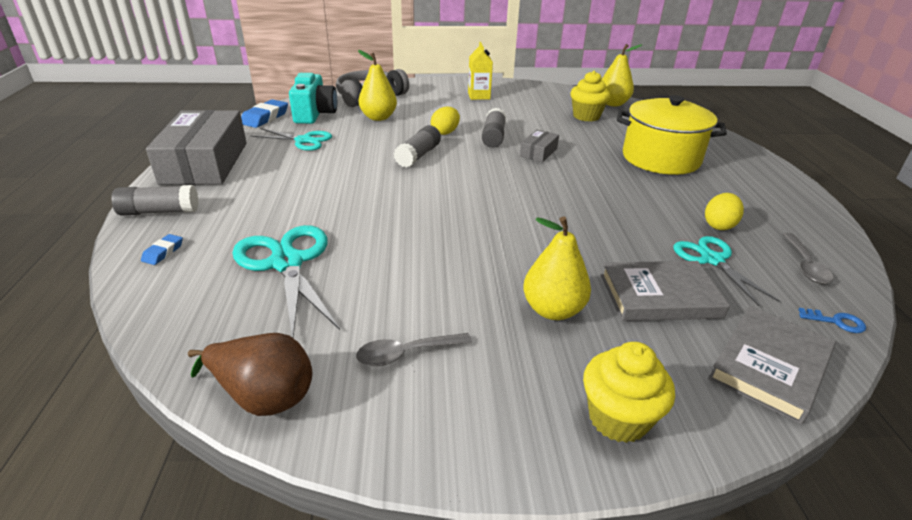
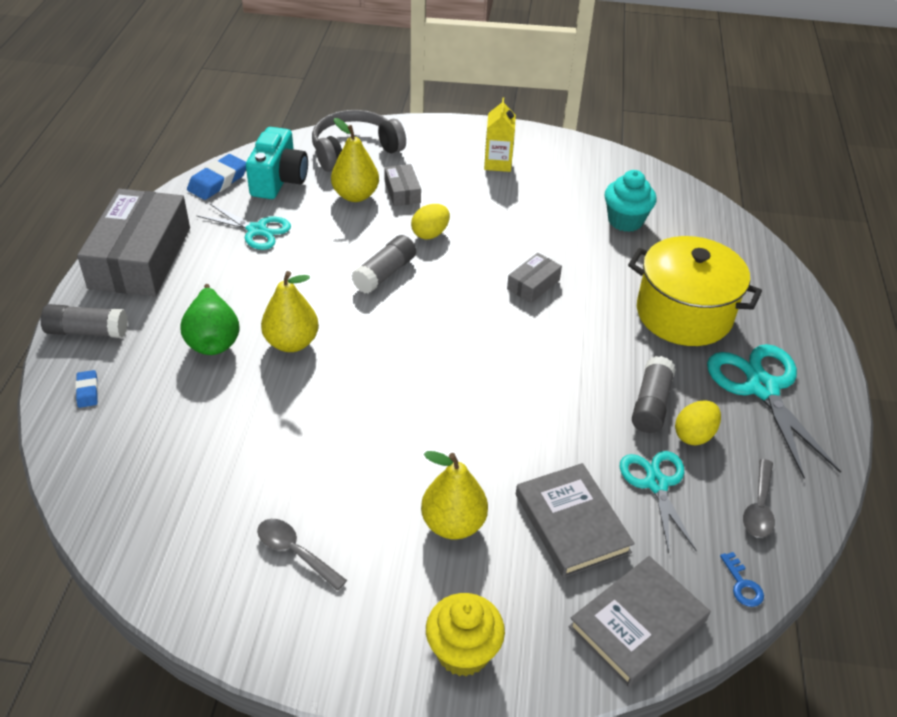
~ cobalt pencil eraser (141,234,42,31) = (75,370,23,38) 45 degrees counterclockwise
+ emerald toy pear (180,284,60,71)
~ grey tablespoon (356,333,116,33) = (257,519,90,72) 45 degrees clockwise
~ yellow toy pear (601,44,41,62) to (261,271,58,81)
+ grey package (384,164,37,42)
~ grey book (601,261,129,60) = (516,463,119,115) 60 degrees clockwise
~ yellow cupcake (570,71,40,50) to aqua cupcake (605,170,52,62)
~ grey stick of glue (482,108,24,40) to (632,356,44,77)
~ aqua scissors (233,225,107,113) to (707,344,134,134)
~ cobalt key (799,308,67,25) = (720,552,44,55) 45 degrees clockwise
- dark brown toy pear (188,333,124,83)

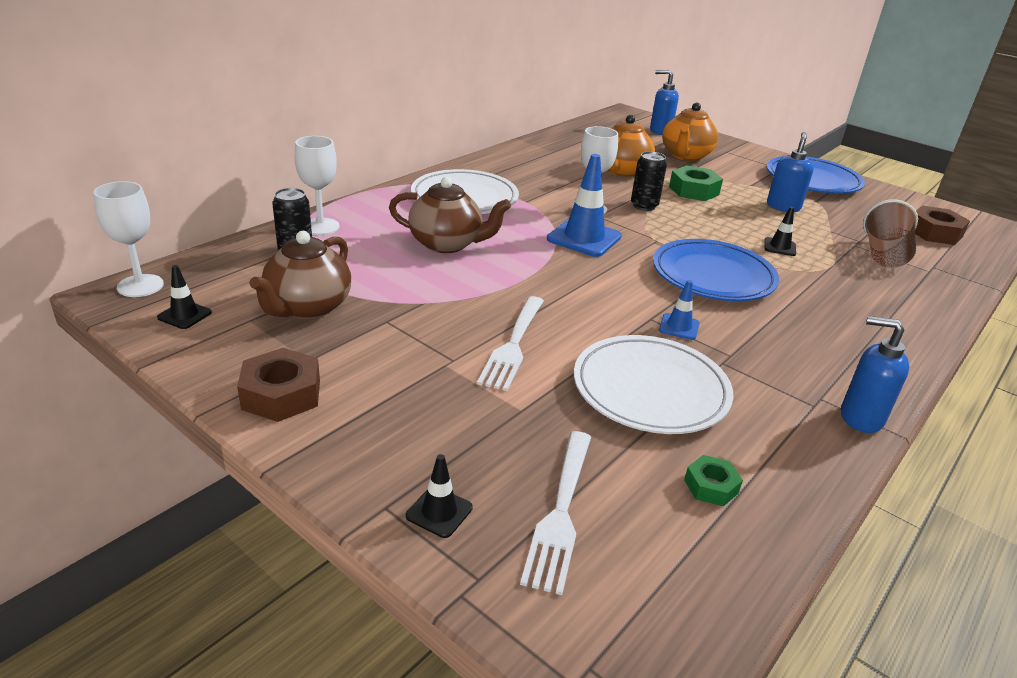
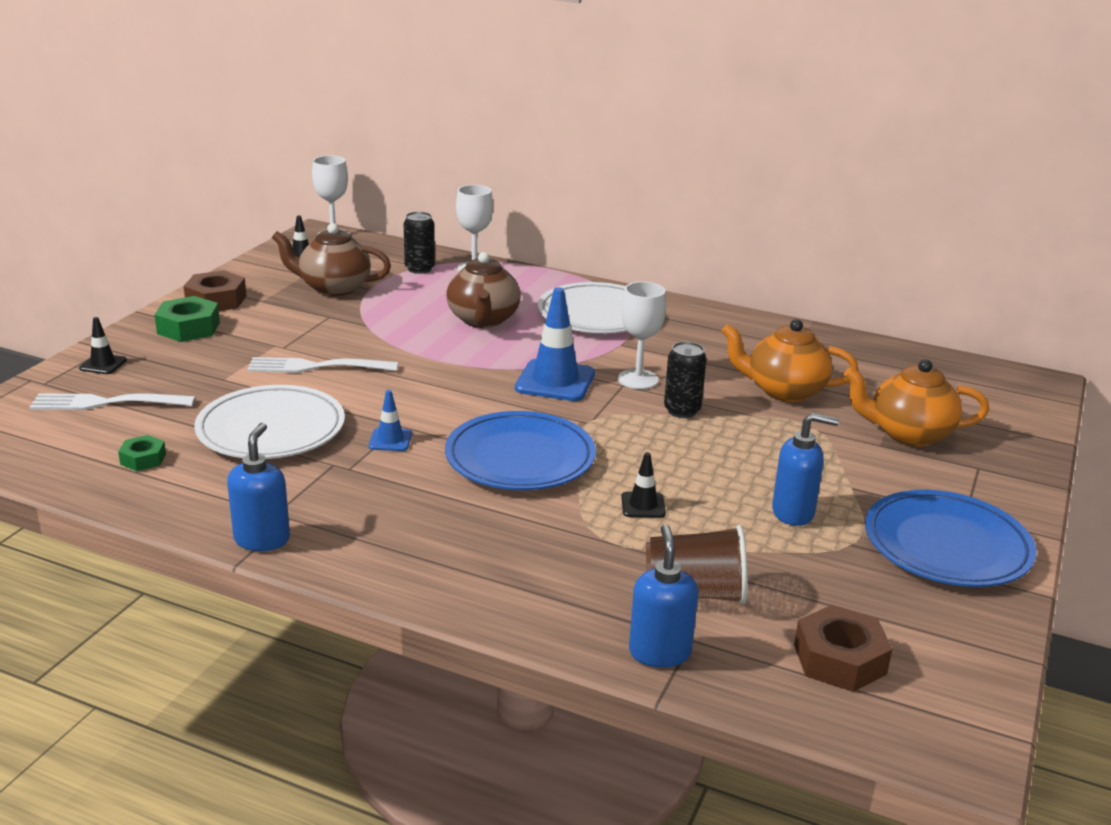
~ emerald hex nut (669,165,54,36) to (155,296,65,46)
~ cobalt soap dispenser (650,69,29,66) to (629,524,69,144)

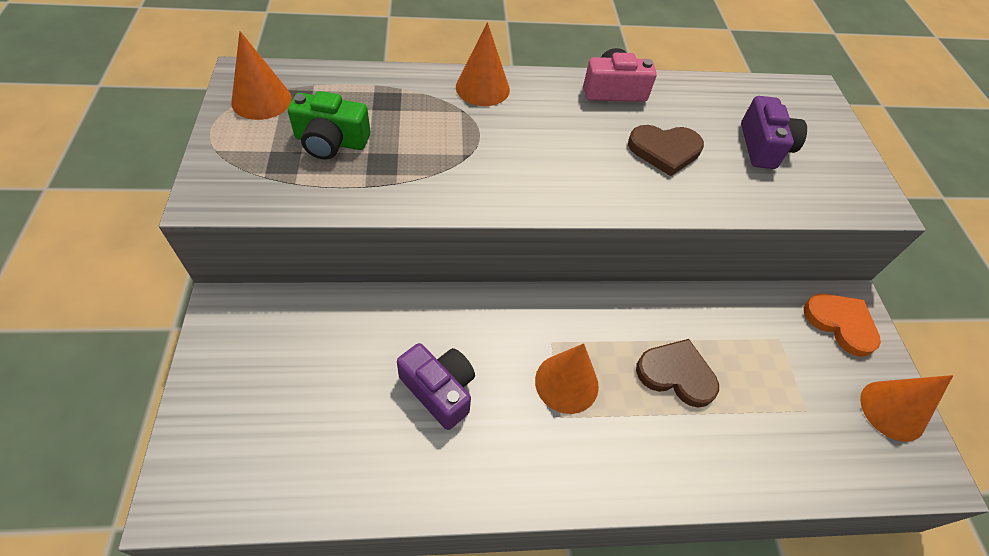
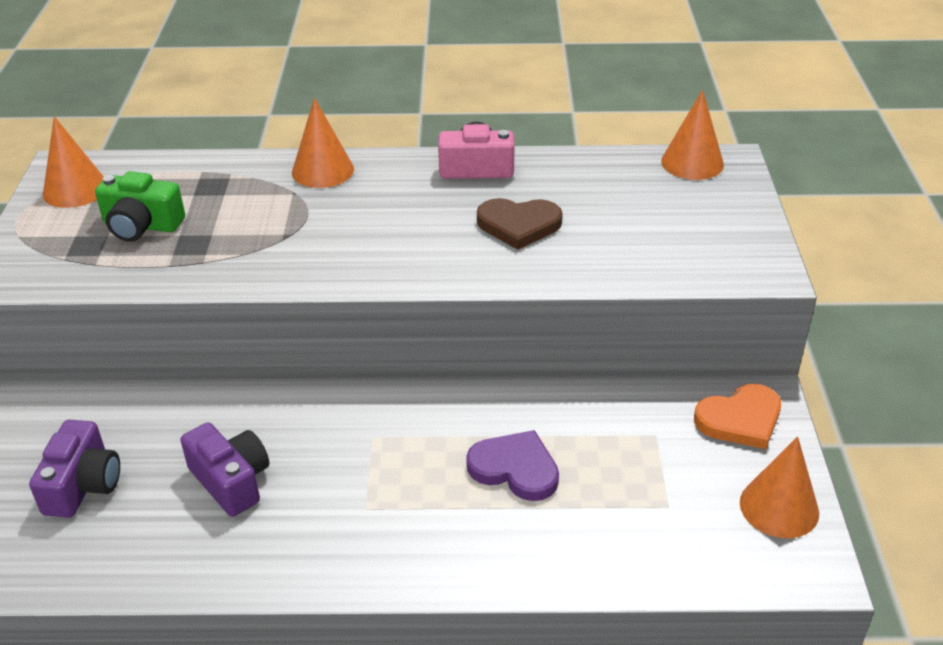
~ royal purple photo camera (741,96,66,73) to (29,420,91,98)
~ dark brown heart shape (636,339,83,68) to royal purple heart shape (466,430,93,71)
~ orange-coloured cone (535,343,64,71) to (661,90,63,90)
~ orange-coloured heart shape (804,294,77,63) = (694,384,87,65) 105 degrees clockwise

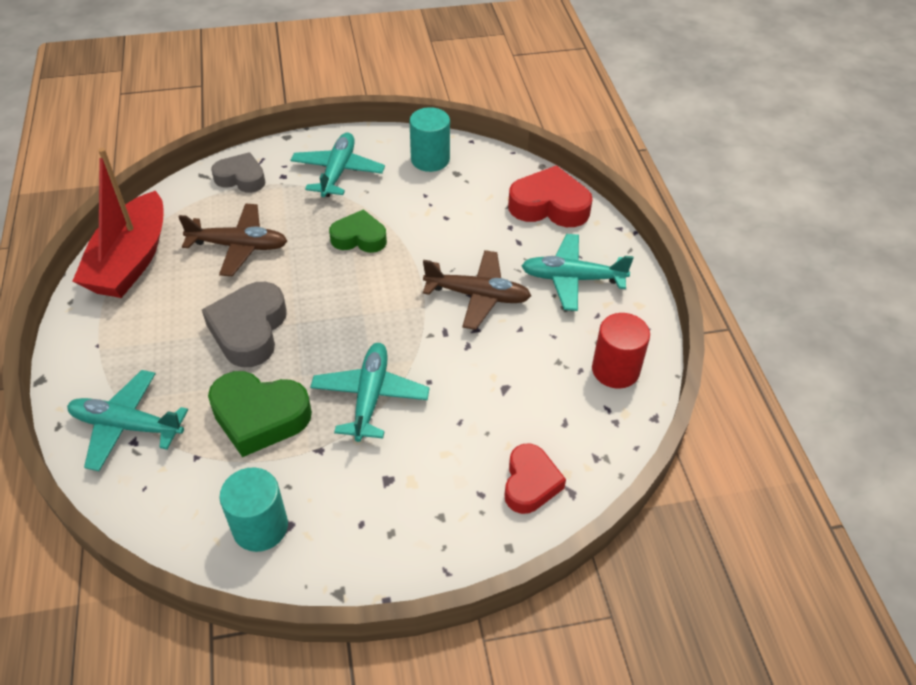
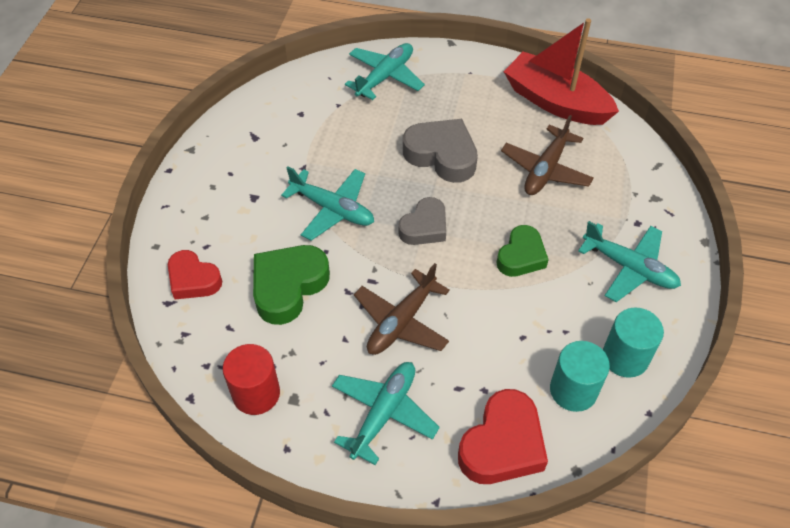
~ emerald heart shape (208,371,104,86) to (253,245,77,80)
~ grey heart shape (211,152,55,41) to (398,197,48,48)
~ aqua cylinder (219,467,69,85) to (550,341,60,71)

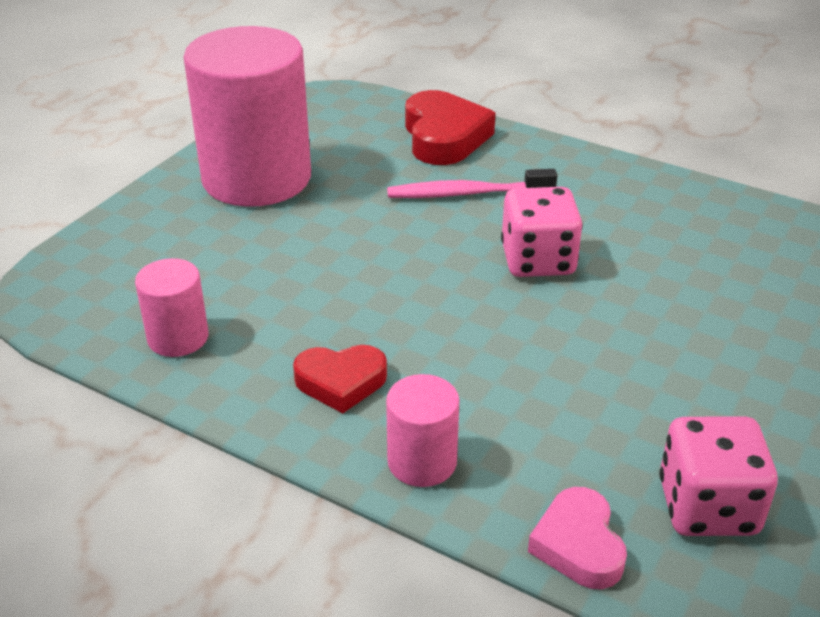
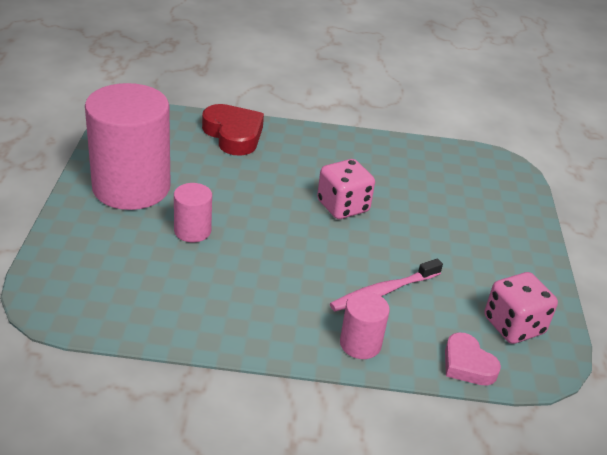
~ rose-pink cylinder (135,258,74,99) to (174,183,38,59)
~ rose-pink tooth brush (387,169,170,29) to (330,258,113,54)
- red heart shape (293,345,94,68)

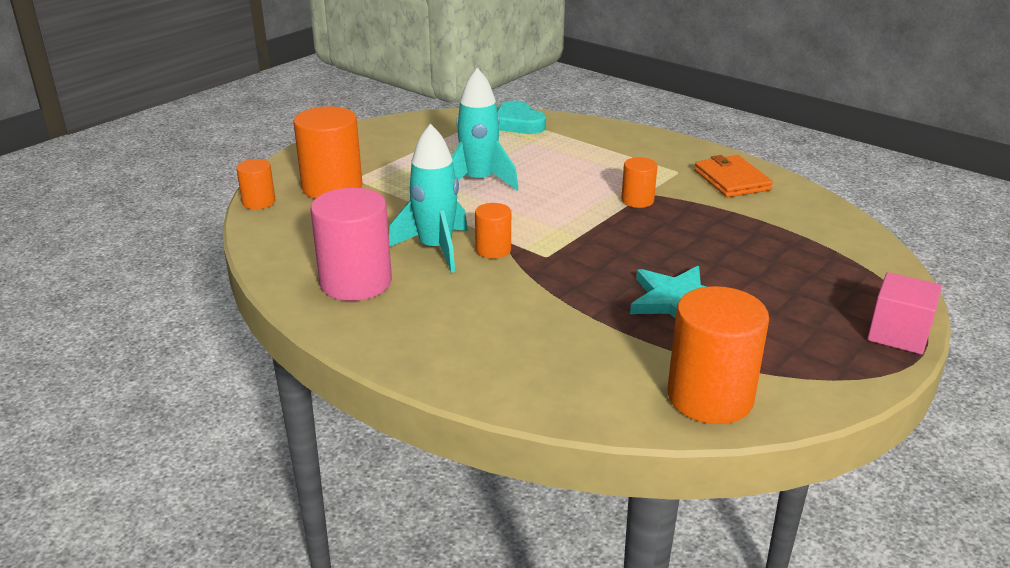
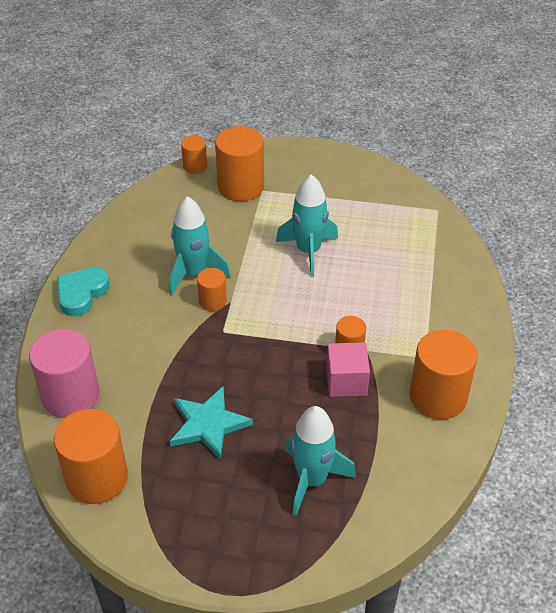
~ rose-pink cylinder (310,188,82,113) to (29,329,71,89)
~ aqua heart shape (497,101,49,33) to (57,268,53,48)
+ aqua rocket (285,406,71,110)
~ rose-pink solid cube (867,272,75,82) to (326,342,44,55)
~ orange-coloured wallet (694,155,79,42) to orange-coloured cylinder (410,330,68,90)

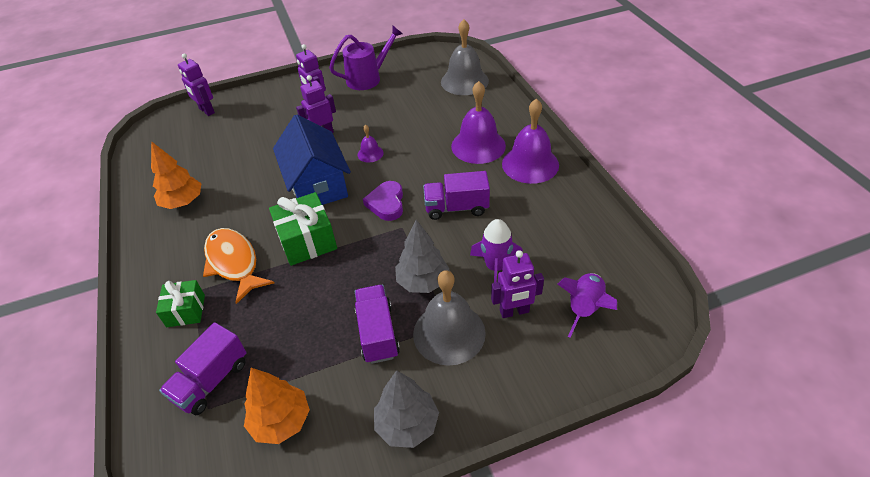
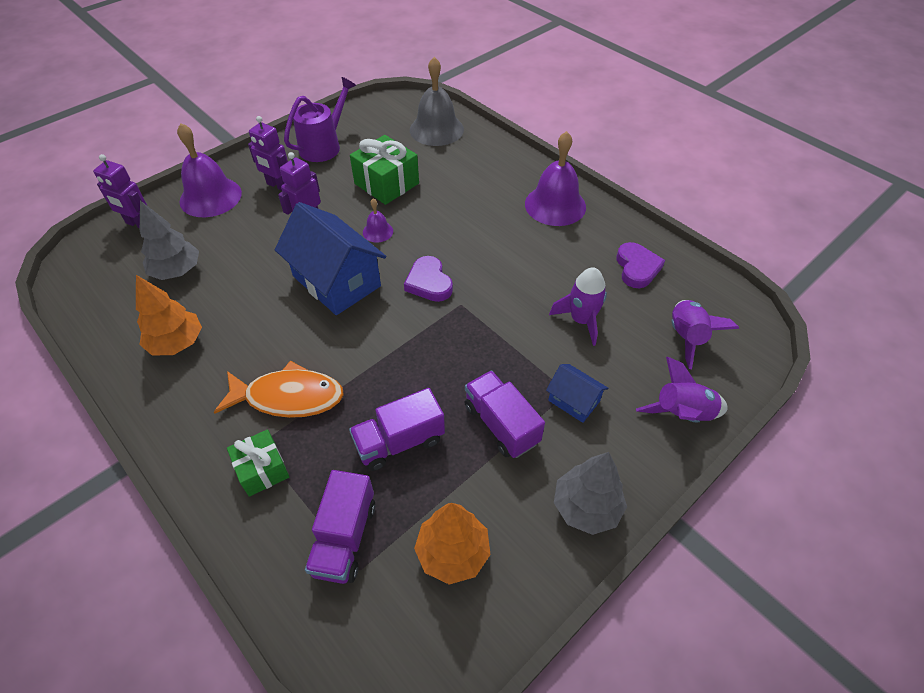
~ grey tree (395,220,54,73) to (140,200,59,80)
~ royal purple hand bell (451,81,55,83) to (177,123,65,94)
~ orange-coloured fish (203,228,71,76) = (214,361,130,57) 150 degrees clockwise
~ royal purple truck (423,171,67,49) to (349,388,96,83)
~ emerald present (269,192,68,74) to (350,135,69,70)
~ grey hand bell (413,270,73,96) to cobalt toy house (546,364,62,59)
+ royal purple heart shape (616,242,49,46)
+ royal purple rocket (636,357,92,66)
- royal purple robot figure (491,250,53,68)

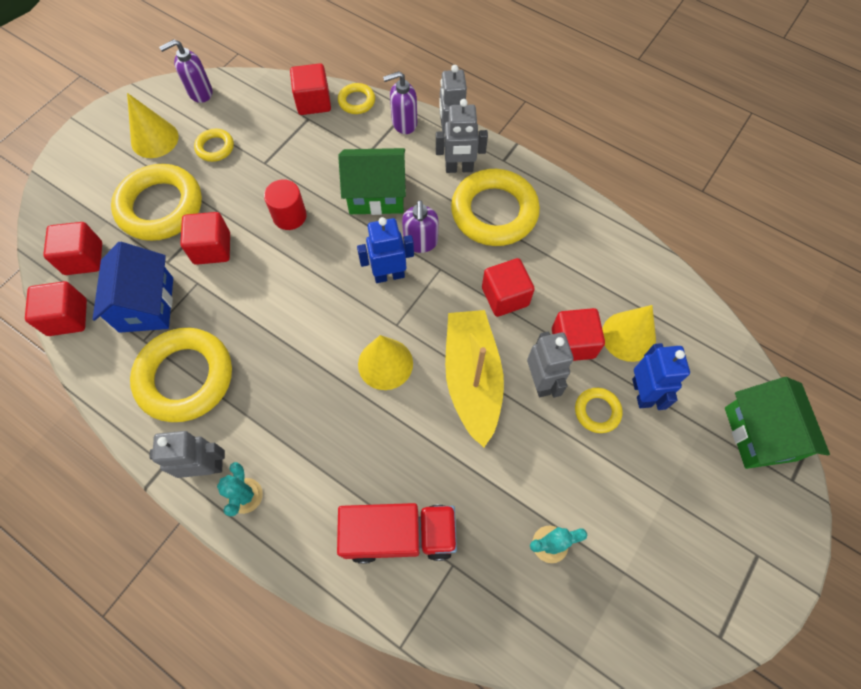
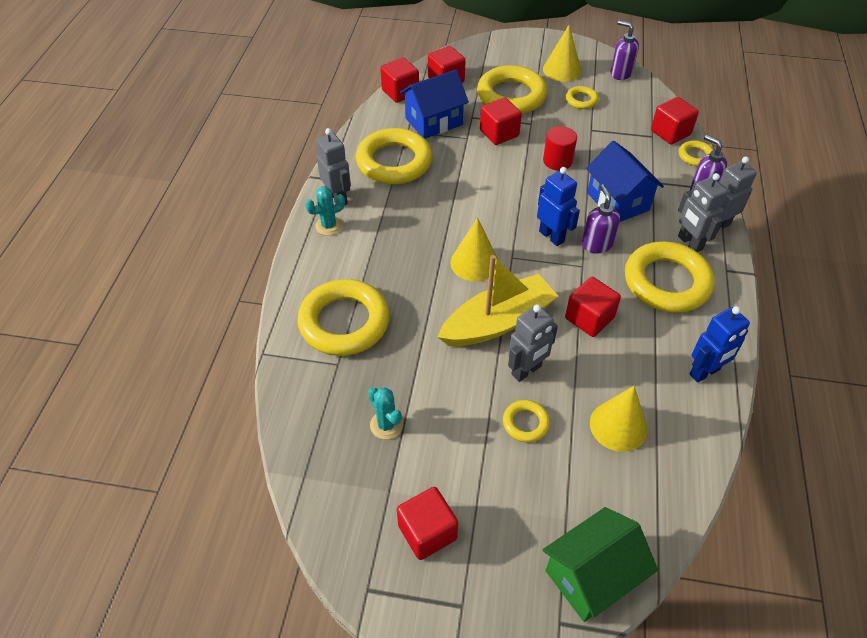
~ red truck (337,503,120,61) to yellow ring (297,279,93,77)
~ red solid cube (552,308,53,53) to (397,487,61,73)
~ royal purple soap dispenser (402,200,36,53) = (582,184,38,70) 105 degrees clockwise
~ emerald toy house (338,148,68,67) to cobalt toy house (586,141,78,81)
~ cobalt robot figure (632,343,58,67) to (690,306,60,77)

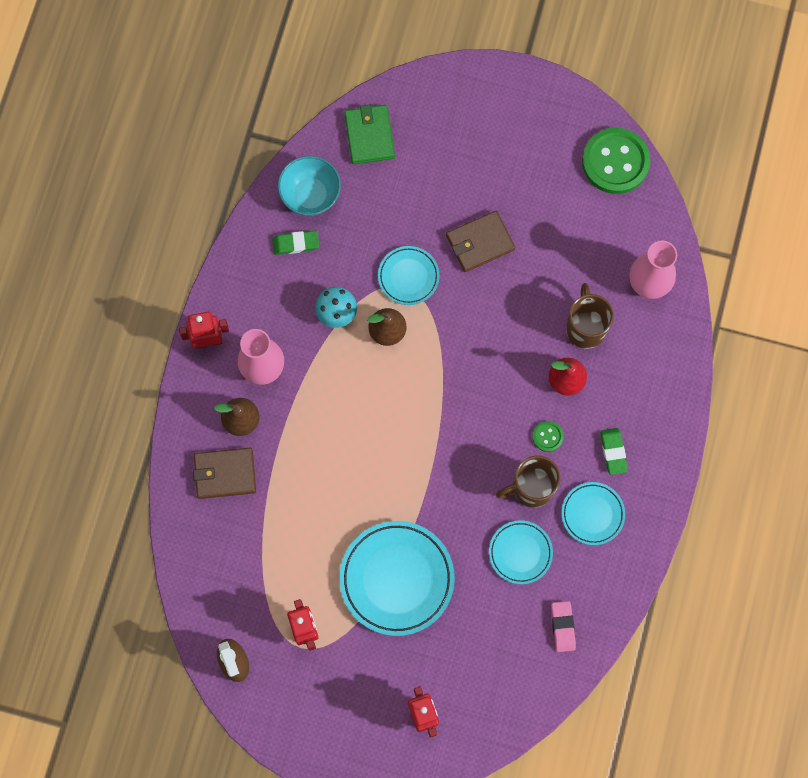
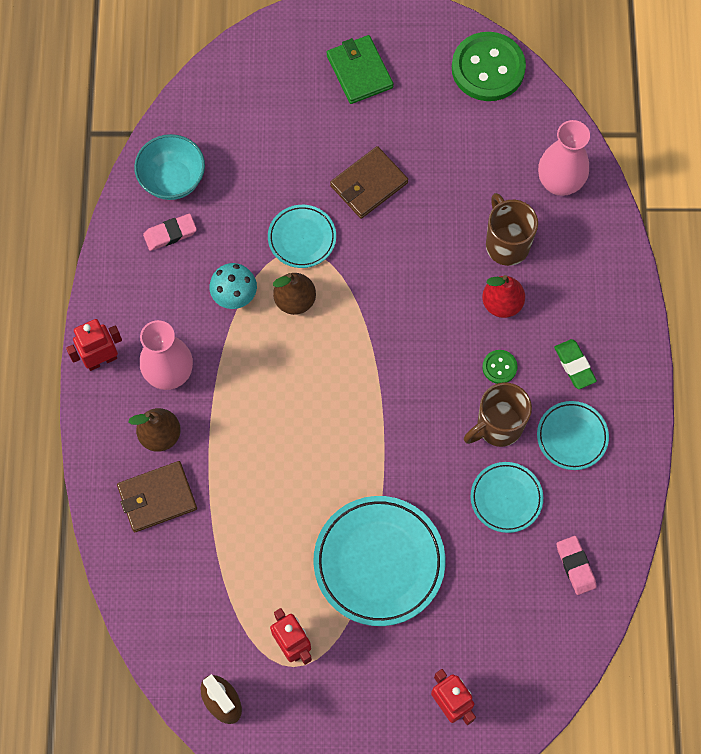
~ emerald pencil eraser (272,230,47,25) to rose-pink pencil eraser (143,214,54,37)
~ emerald wallet (344,104,51,60) to (327,35,67,69)

